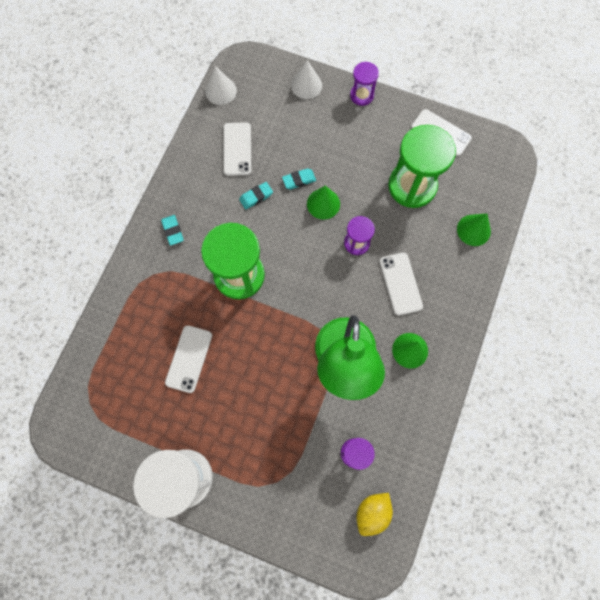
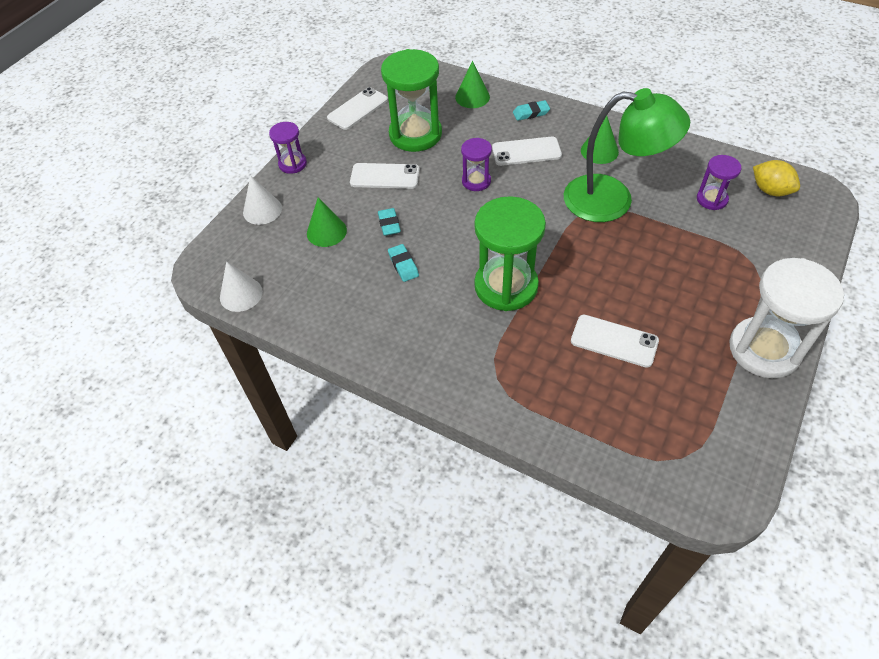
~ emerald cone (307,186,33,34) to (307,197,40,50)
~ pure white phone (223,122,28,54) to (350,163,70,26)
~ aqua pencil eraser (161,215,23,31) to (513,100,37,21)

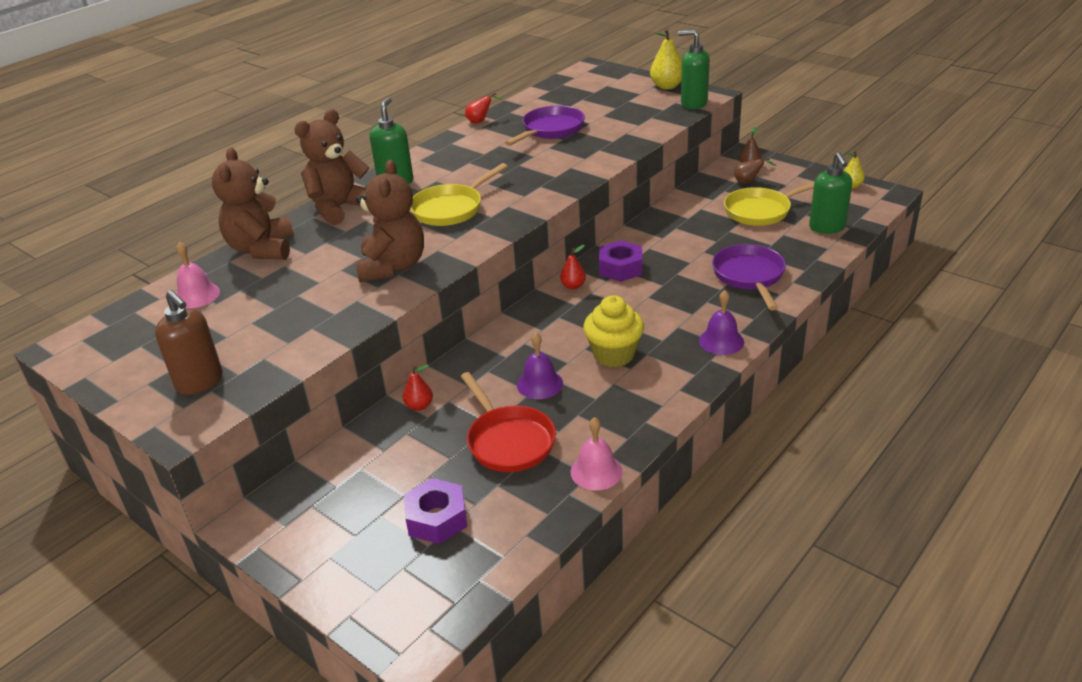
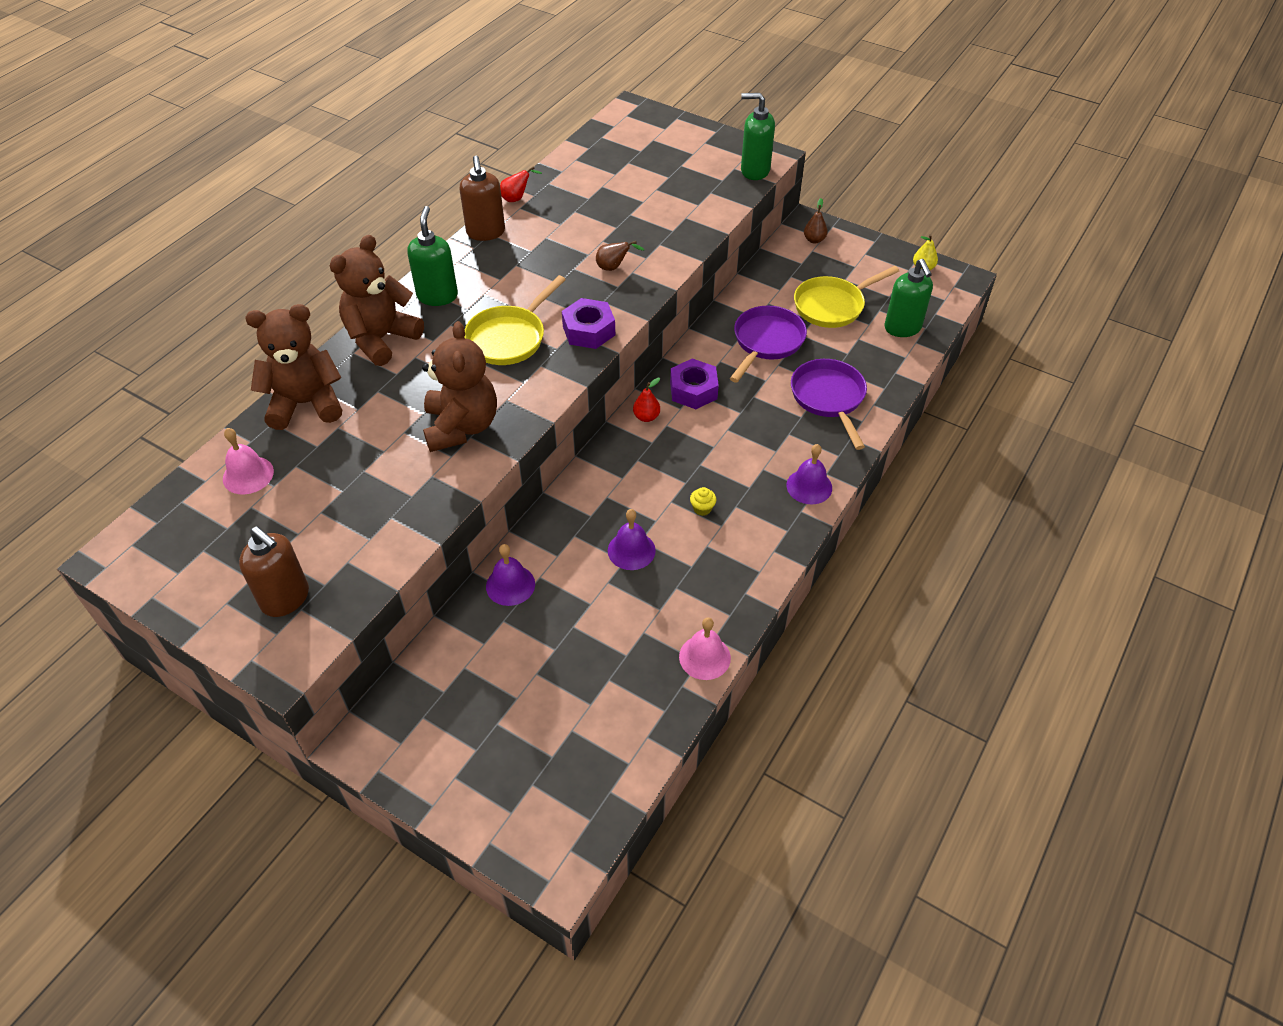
~ dark brown stuffed bear (212,148,82,112) = (246,304,96,126) 90 degrees clockwise
+ dark brown soap dispenser (460,156,45,85)
~ red toy pear (403,364,30,47) to royal purple hand bell (486,544,49,62)
~ royal purple hex nut (404,478,63,66) to (562,298,53,51)
~ dark brown toy pear (734,157,42,27) to (596,241,48,30)
~ yellow cupcake (583,295,61,72) = (690,487,26,29) x0.43
~ royal purple frying pan (505,106,80,40) to (730,306,77,76)
- red frying pan (460,372,96,100)
- yellow toy pear (650,28,32,61)

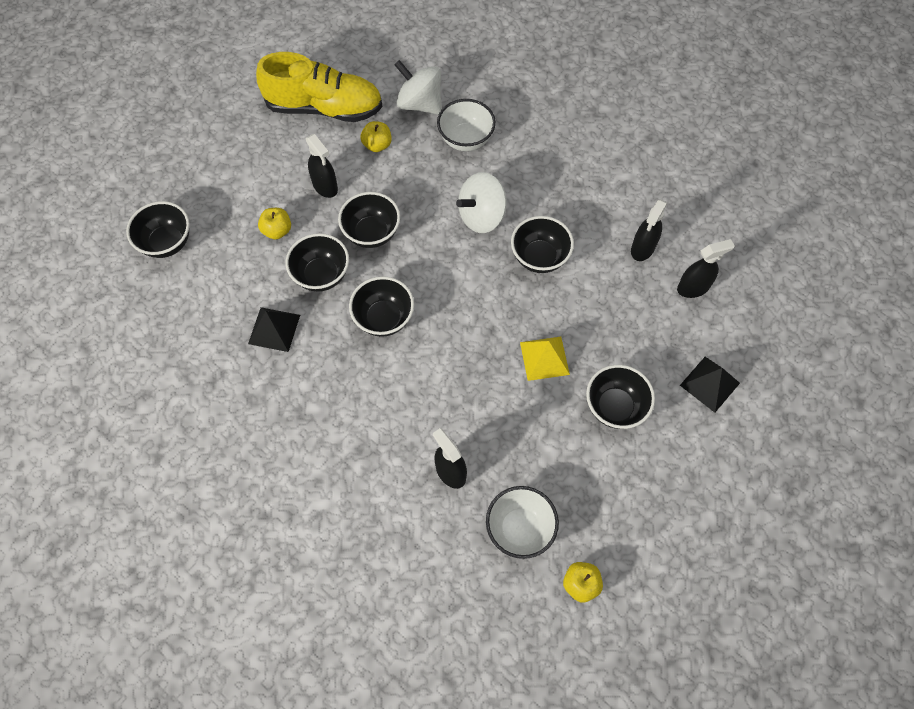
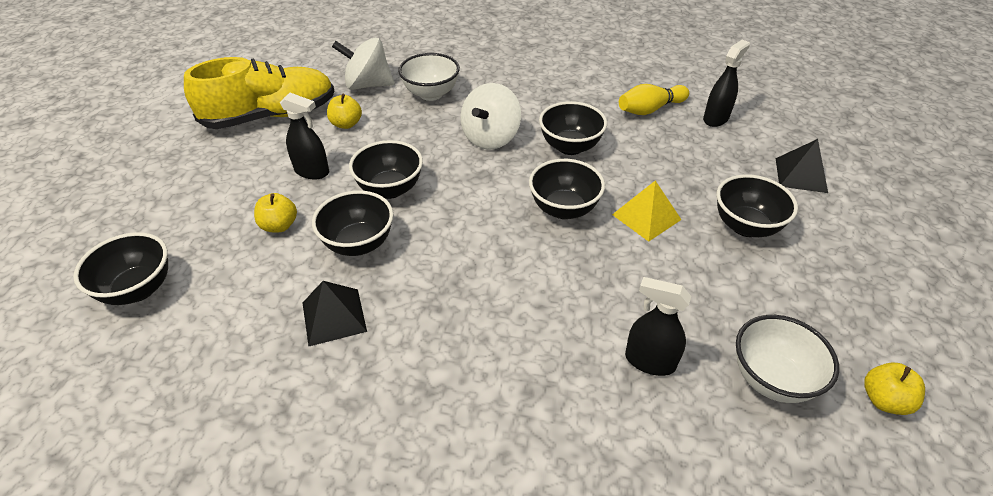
~ ebony bowl (349,276,65,61) to (529,159,76,60)
~ ebony spray cleaner (631,199,37,62) to yellow skittle (619,84,70,31)

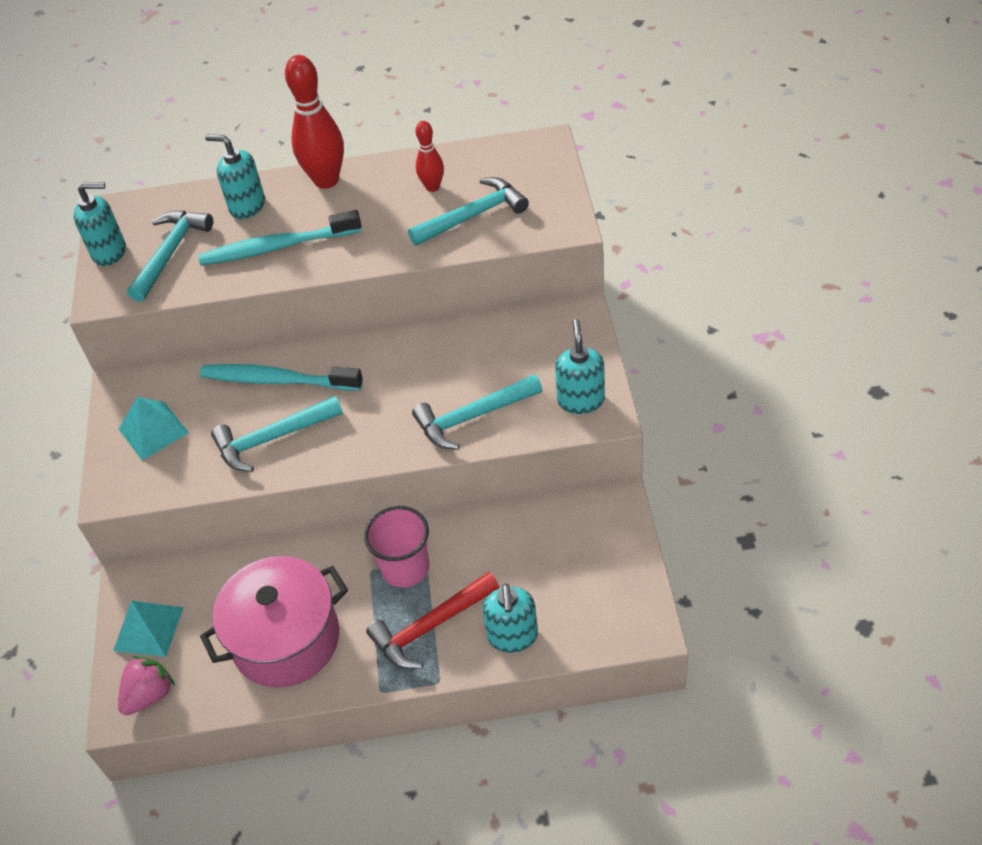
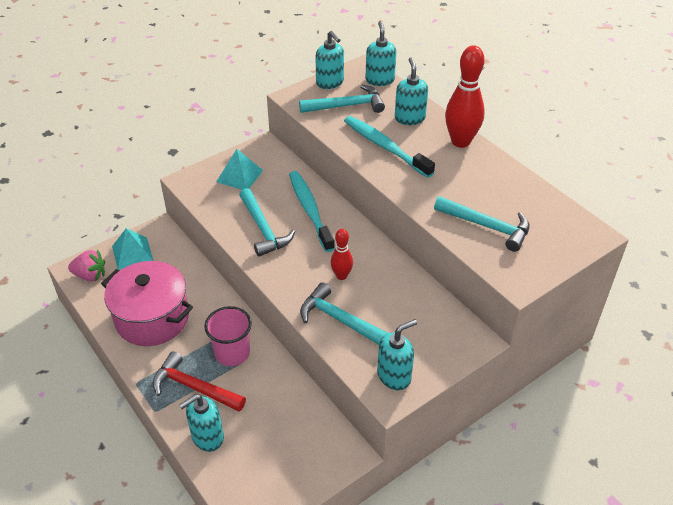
~ aqua claw hammer (211,396,132,76) = (239,188,56,69) 150 degrees counterclockwise
~ red skittle (416,121,28,71) to (331,229,22,51)
+ aqua soap dispenser (365,21,31,65)

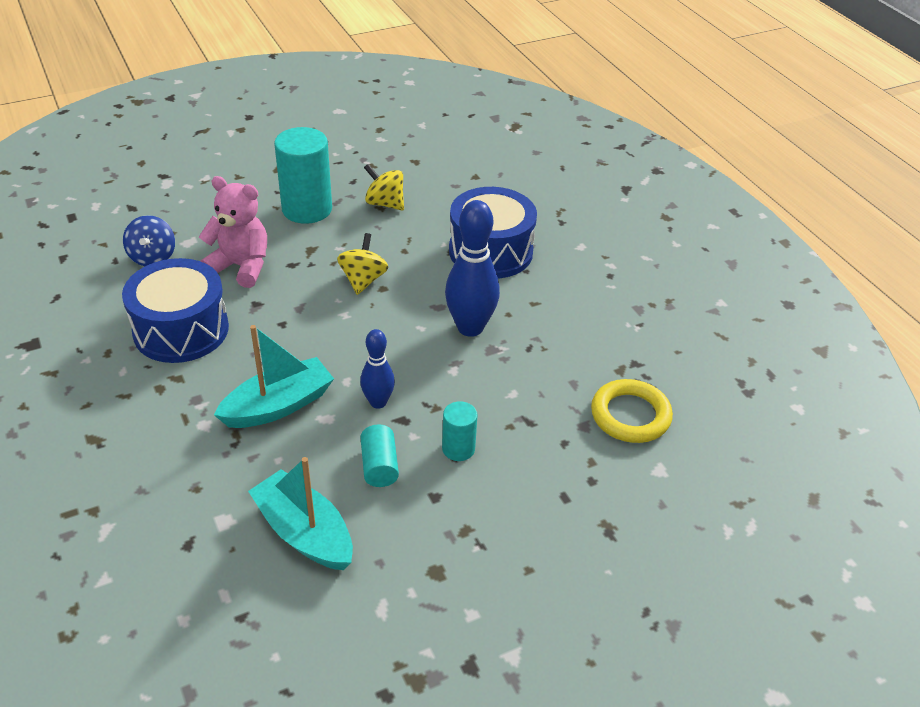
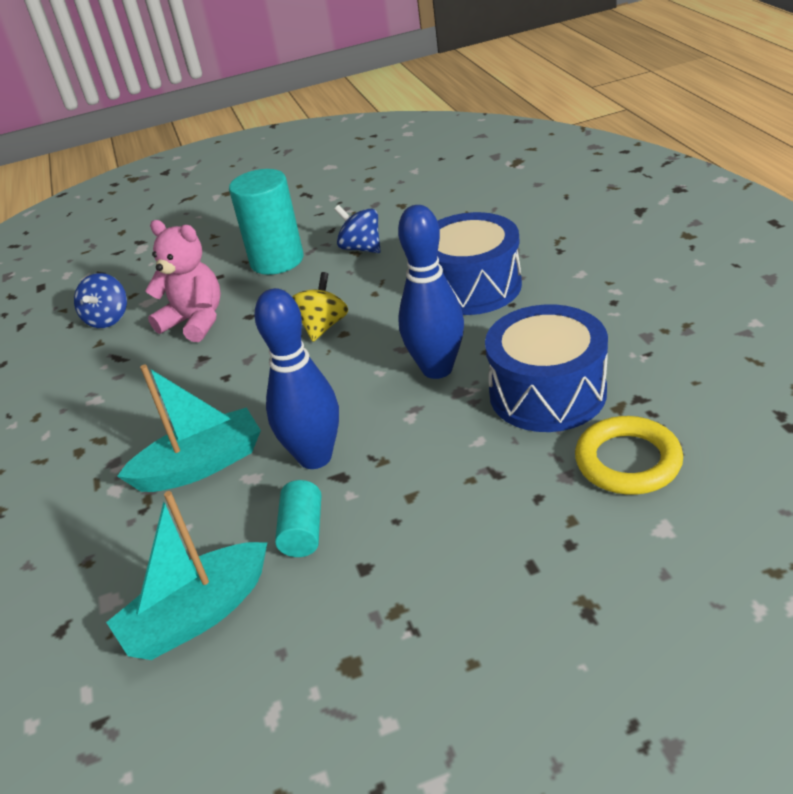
~ aqua boat (248,457,105,113) = (106,491,162,169) 90 degrees counterclockwise
~ cobalt skittle (360,329,35,80) = (254,288,85,181) x1.70
~ yellow toy top (364,164,40,46) to cobalt toy top (334,205,47,48)
~ cobalt toy drum (122,258,107,105) to (485,305,123,127)
- aqua cylinder (442,401,36,60)

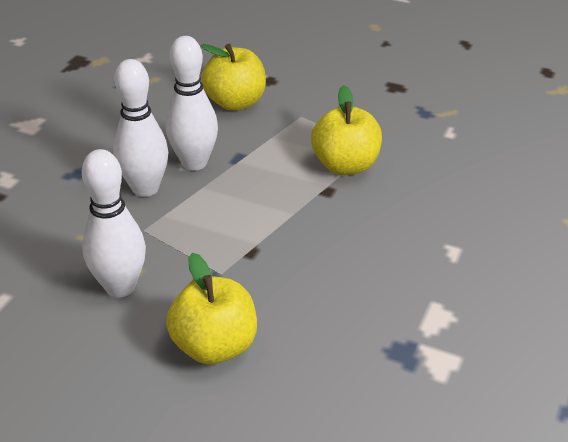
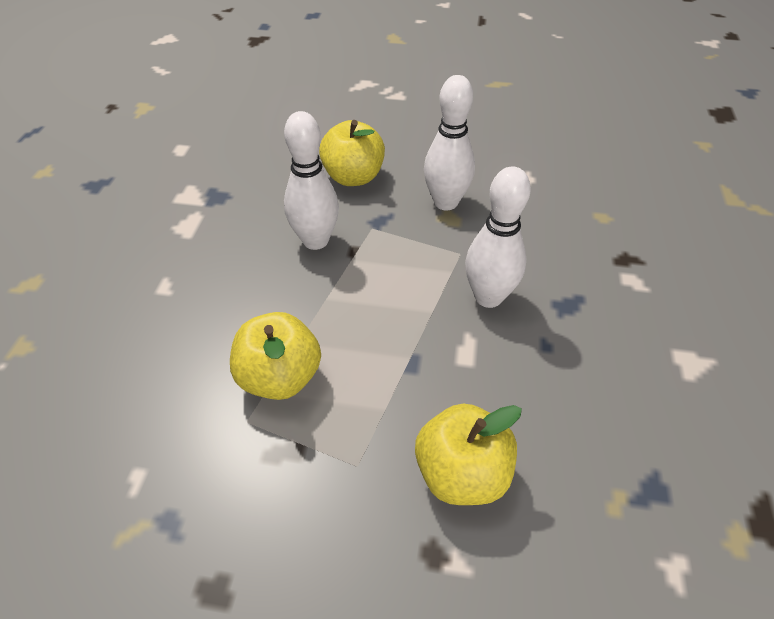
~ pure white skittle (166,36,52,135) to (284,111,55,139)

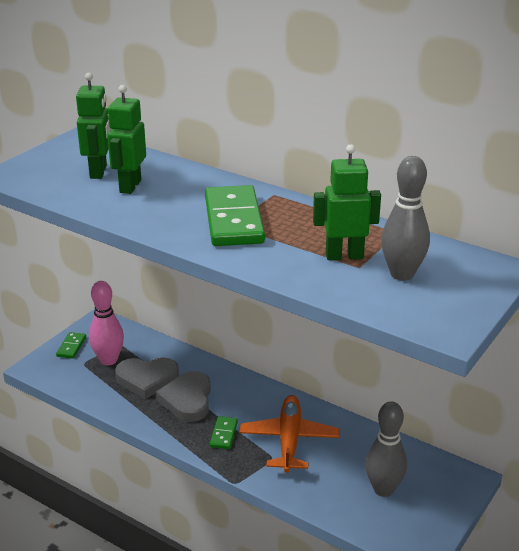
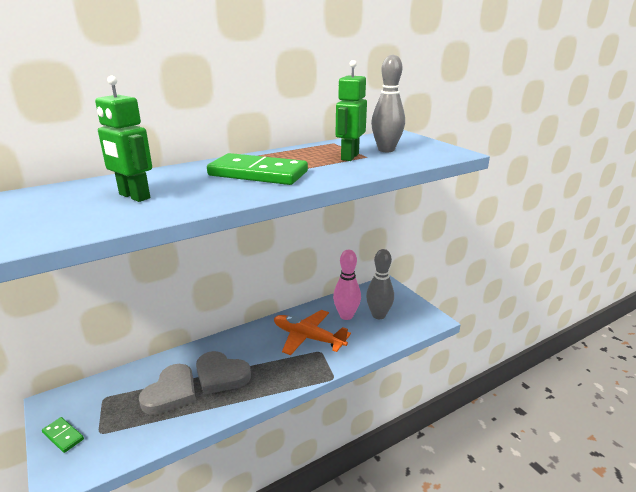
~ rose-pink skittle (89,281,35,85) to (333,250,28,70)
- emerald robot figure (76,73,34,106)
- emerald domino piece (210,416,28,33)

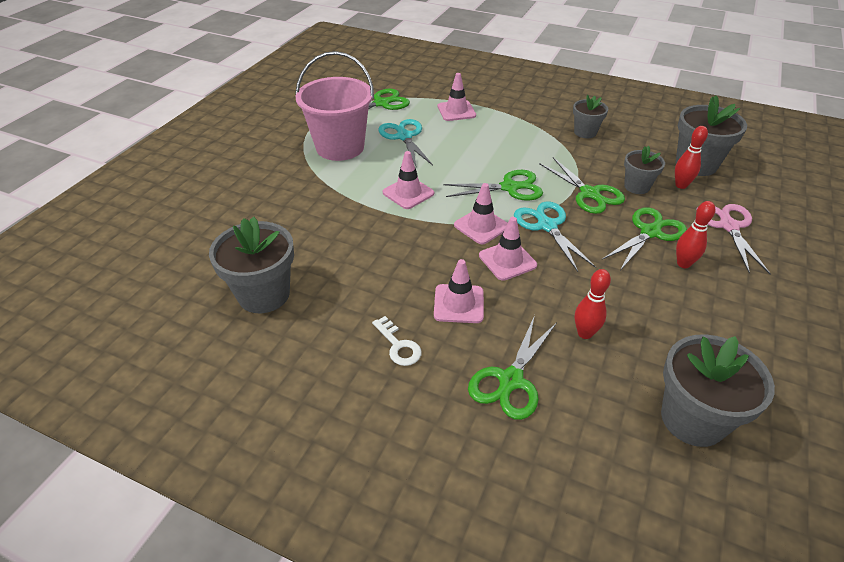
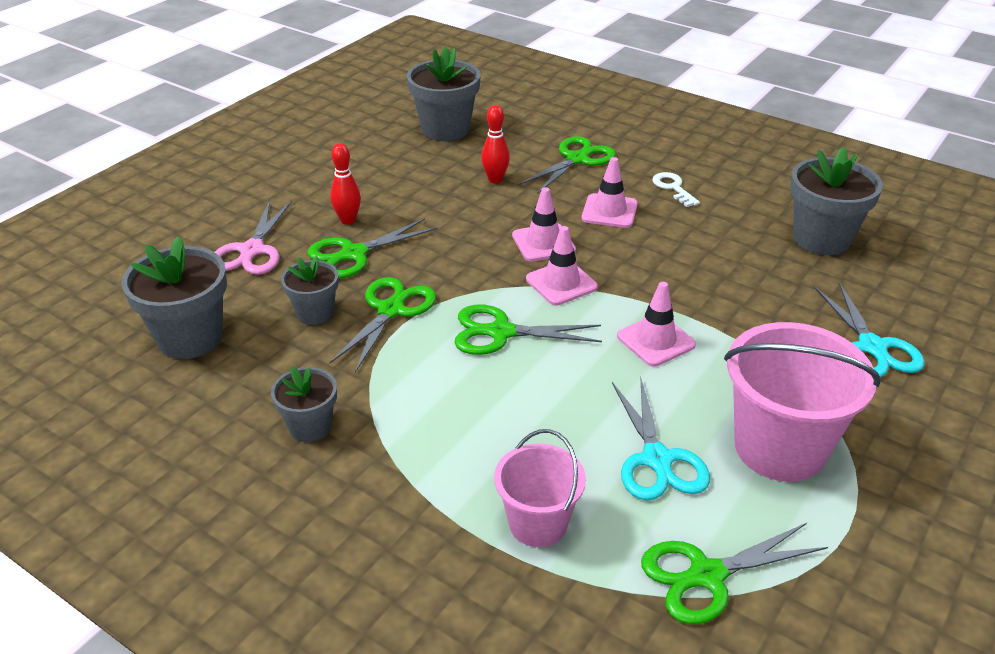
~ emerald scissors (539,157,86,57) = (329,277,107,95) 45 degrees clockwise
~ rose-pink safety cone (438,73,38,48) to rose-pink bucket (494,429,92,118)
~ aqua scissors (514,201,82,71) to (814,282,111,95)
- red skittle (675,126,33,63)

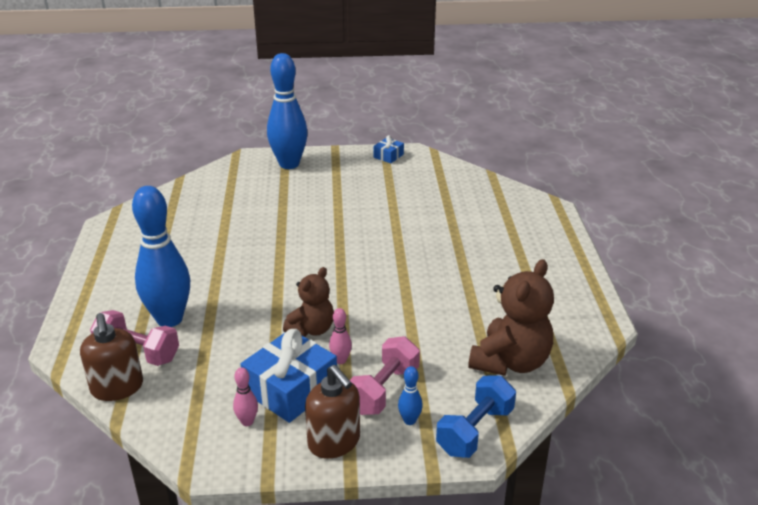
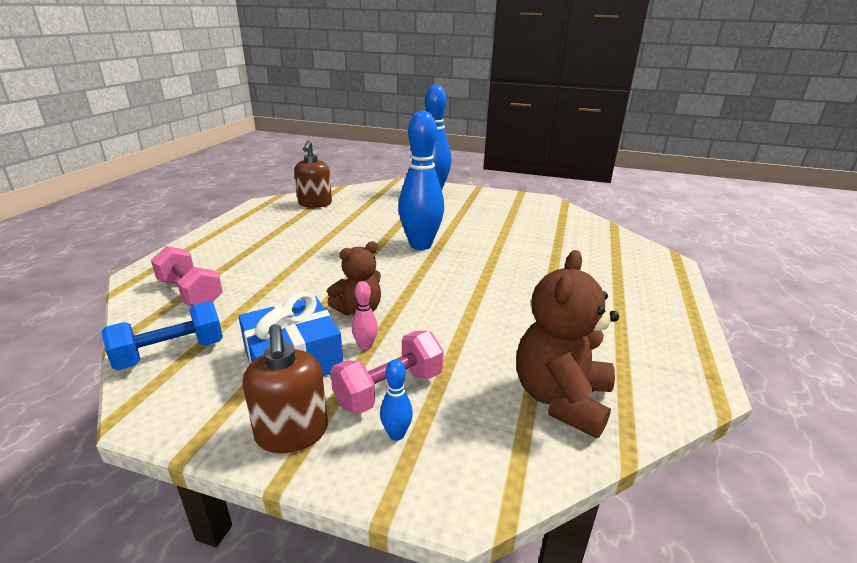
~ cobalt hand weight (436,376,80,82) to (101,301,122,69)
~ dark brown soap dispenser (80,313,63,88) to (294,140,38,68)
~ cobalt skittle (132,186,58,141) to (398,111,46,139)
~ dark brown stuffed bear (468,259,86,117) = (516,250,103,188) 150 degrees clockwise
- rose-pink skittle (233,367,25,59)
- cobalt present (373,135,31,28)

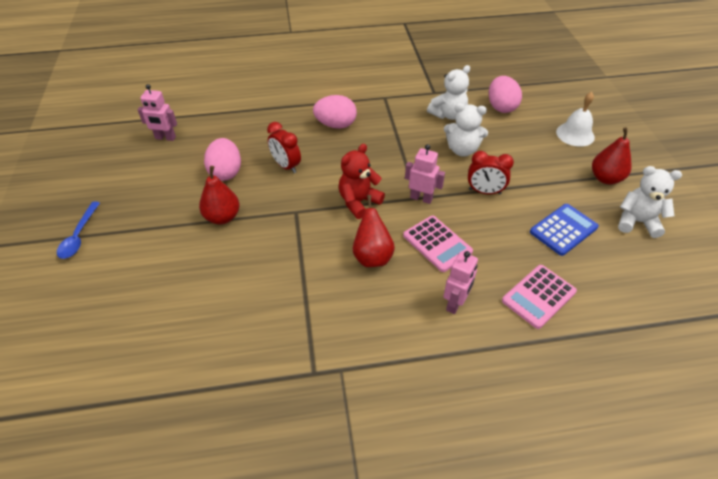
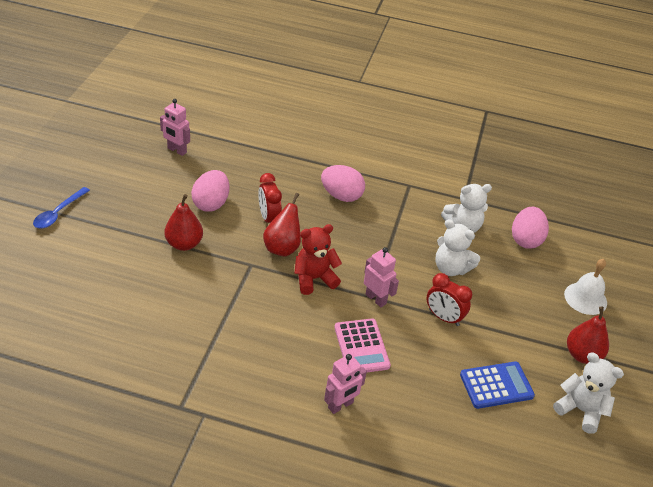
~ red toy pear (353,195,42,72) to (263,193,38,64)
- rose-pink pocket calculator (502,265,75,64)

